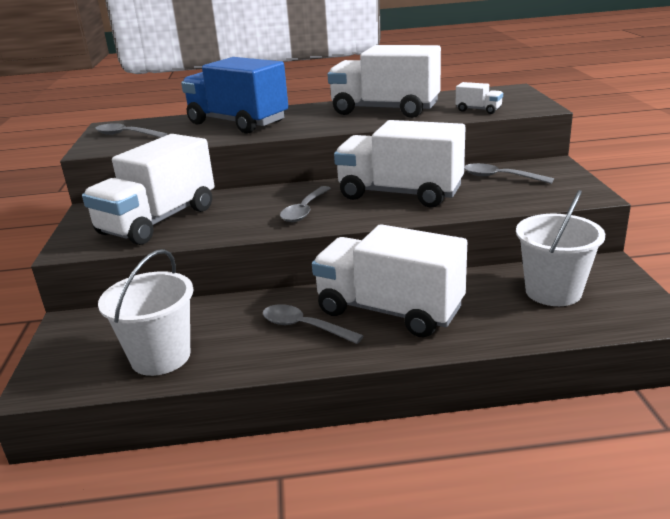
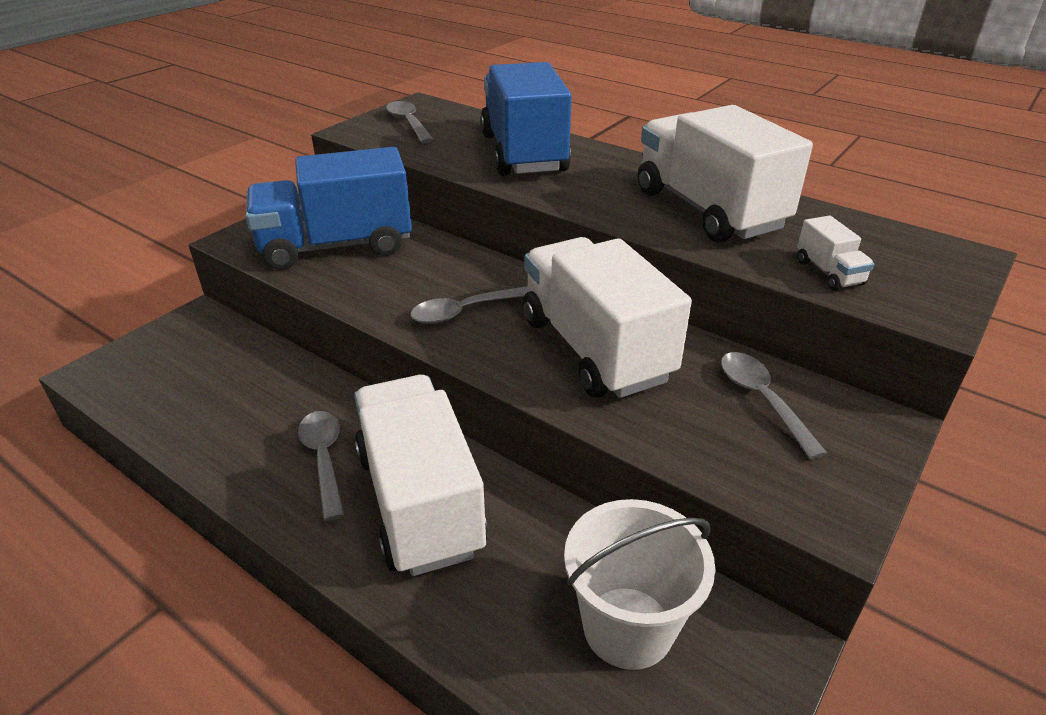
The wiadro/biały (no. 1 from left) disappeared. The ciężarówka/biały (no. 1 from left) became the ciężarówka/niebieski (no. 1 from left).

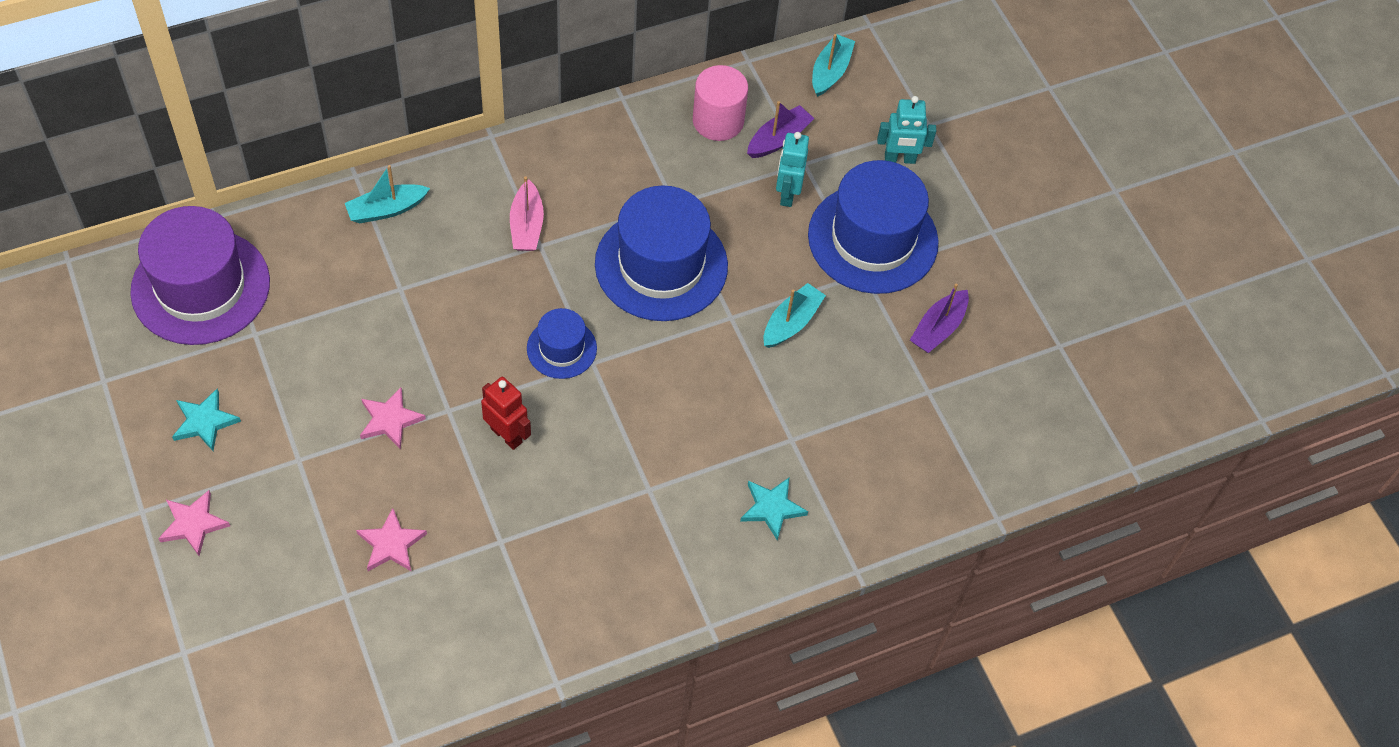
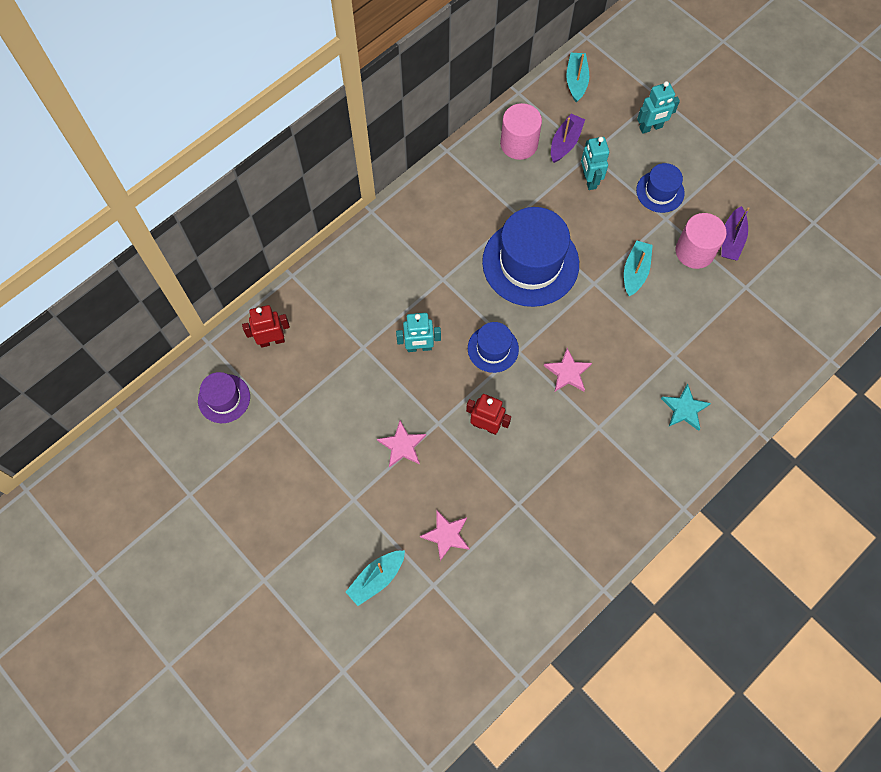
The gwiazda/turkusowy (no. 1 from left) disappeared. The łódka/różowy disappeared. The robot/czerwony (no. 1 from left) appeared. The robot/turkusowy (no. 1 from left) appeared. The walec/różowy (no. 2 from left) appeared. The gwiazda/różowy (no. 1 from left in the first image) moved. The łódka/turkusowy (no. 1 from left) moved. The kapelusz/fioletowy changed to 0.51 times the size. The kapelusz/niebieski (no. 3 from left) changed to 0.51 times the size.

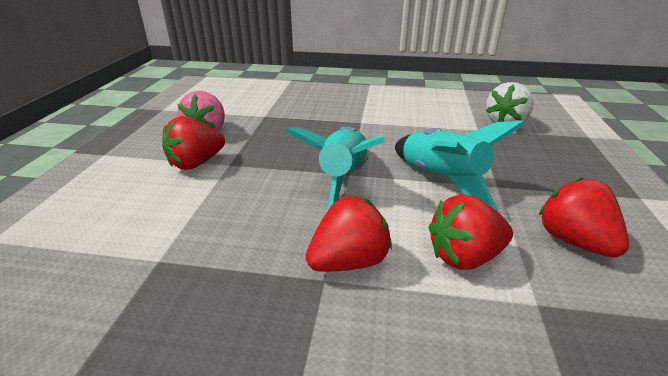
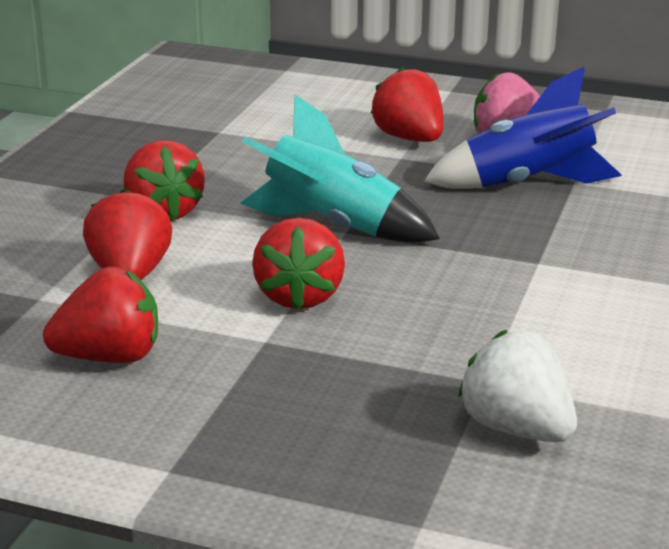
The rakieta/niebieski appeared. The rakieta/turkusowy (no. 2 from left) was replaced by the truskawka/czerwony (no. 4 from left).

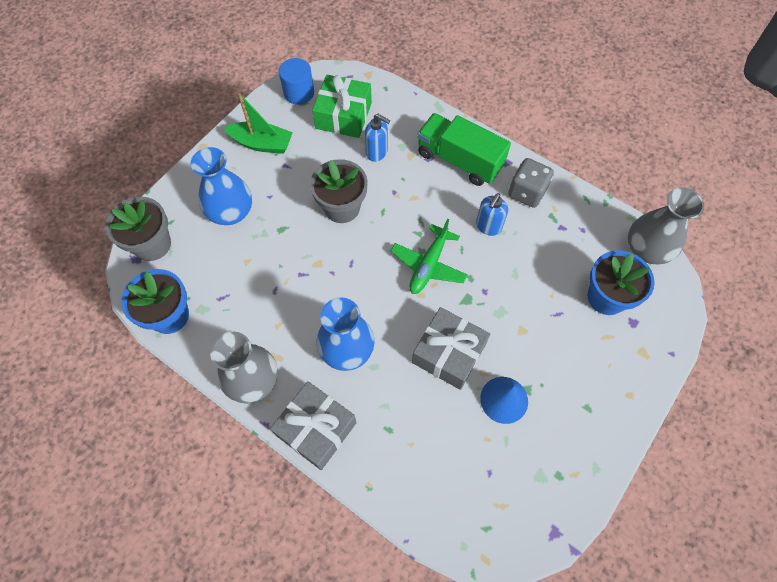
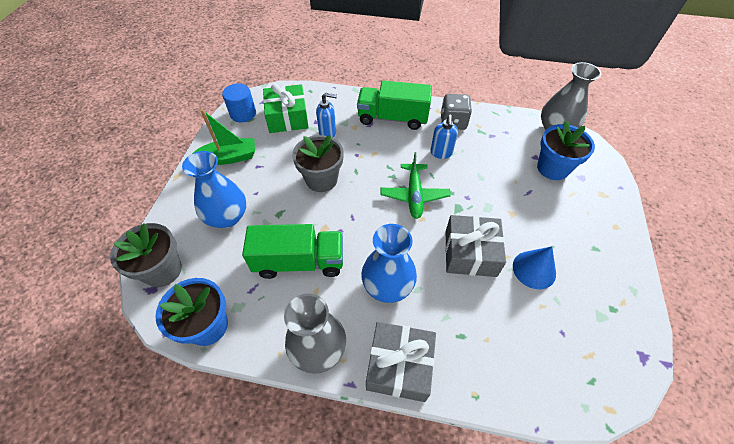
The ciężarówka/zielony (no. 1 from left) appeared.

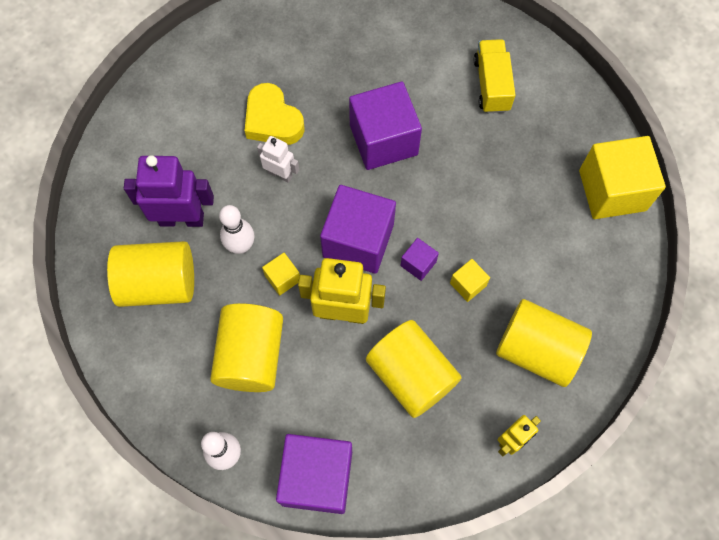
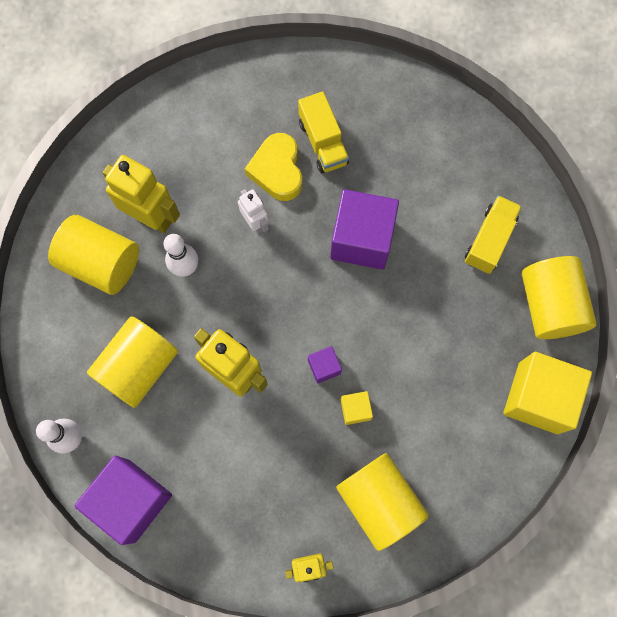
The sześcian/żółty (no. 1 from left) disappeared. The sześcian/fioletowy (no. 2 from left) disappeared. The ciężarówka/żółty (no. 1 from left) appeared. The walec/żółty (no. 3 from left in the first image) moved. The robot/fioletowy became the robot/żółty (no. 1 from left).

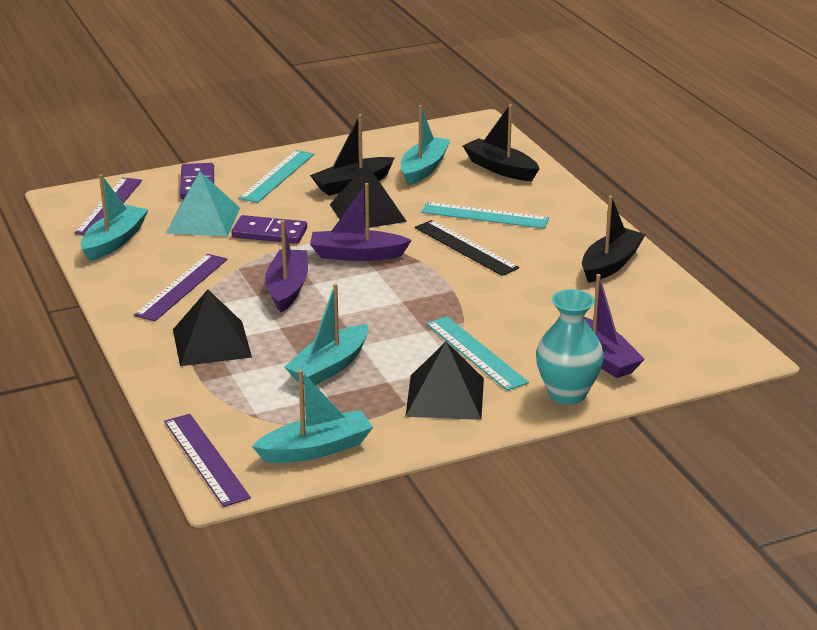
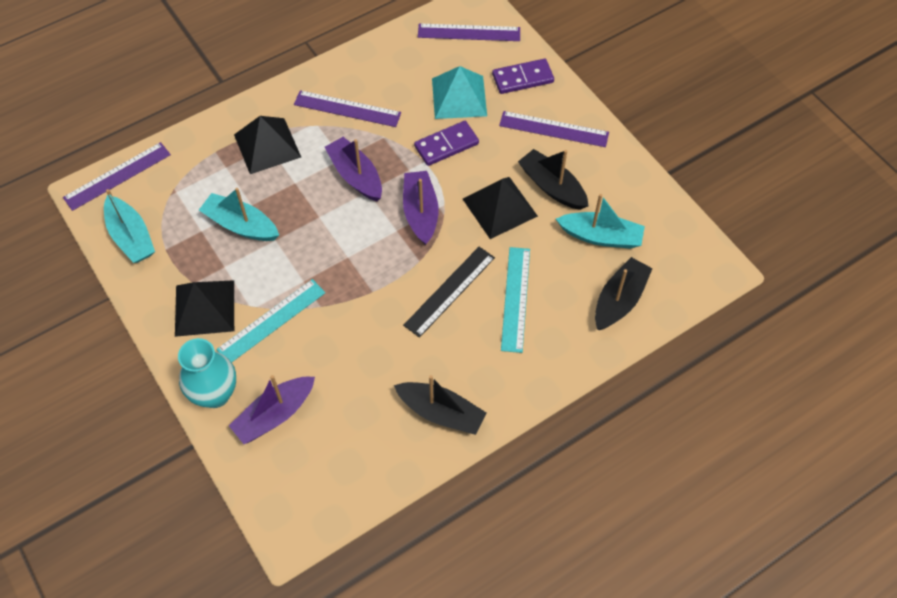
The łódka/turkusowy (no. 1 from left) disappeared. The linijka/turkusowy (no. 1 from left) became the linijka/fioletowy (no. 4 from left). The kostka domina/fioletowy (no. 2 from left in the first image) turned 60 degrees clockwise. The łódka/fioletowy (no. 1 from left in the first image) turned 120 degrees counterclockwise.

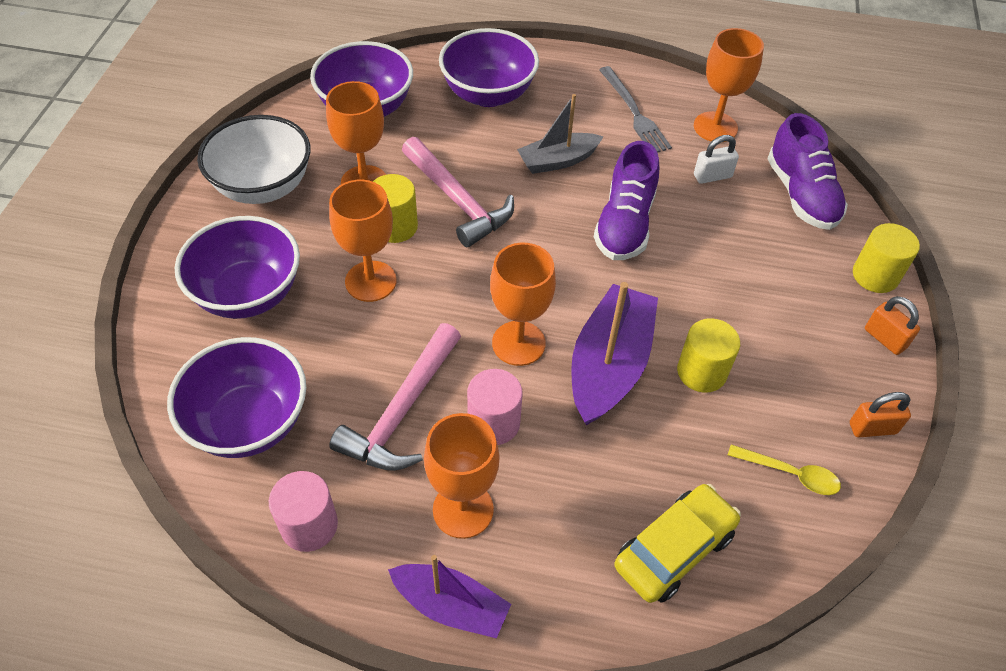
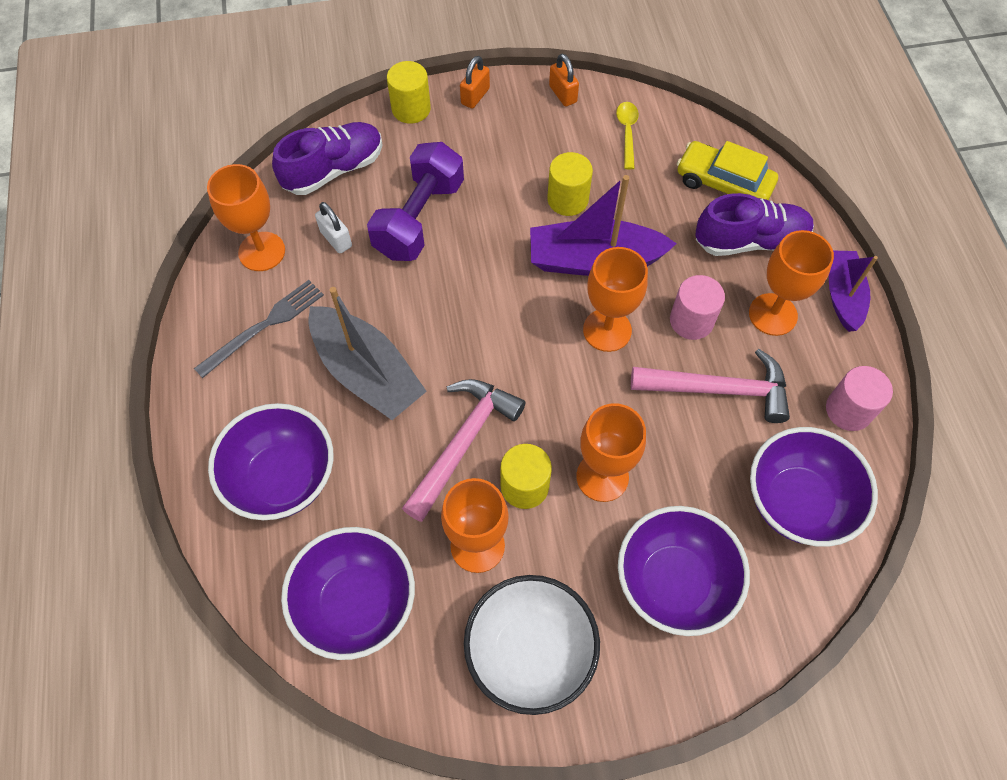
The hantel/fioletowy appeared. The but/fioletowy (no. 1 from left in the first image) moved. The łódka/szary changed to 1.58 times the size.

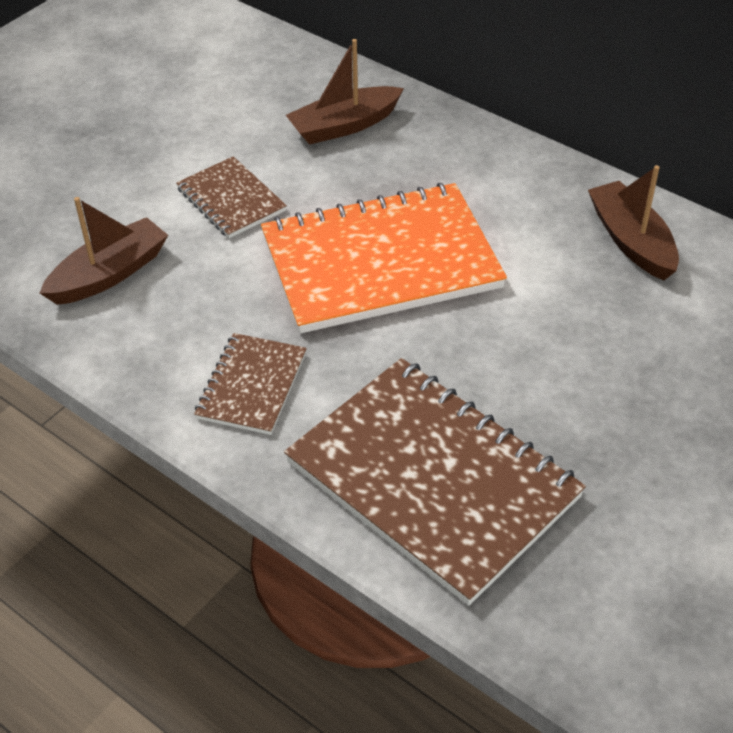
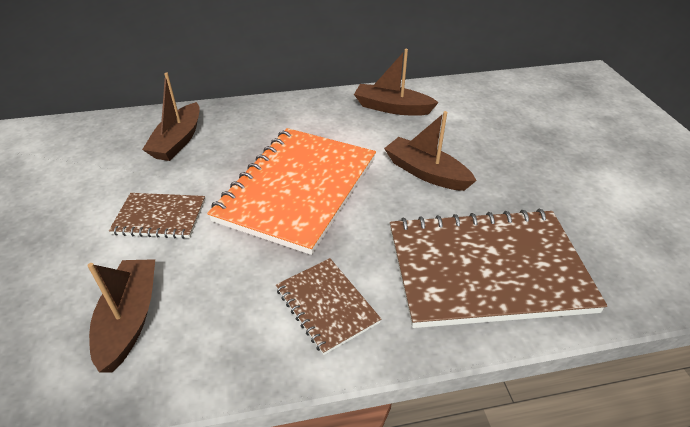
The łódka/brązowy (no. 4 from left) appeared.

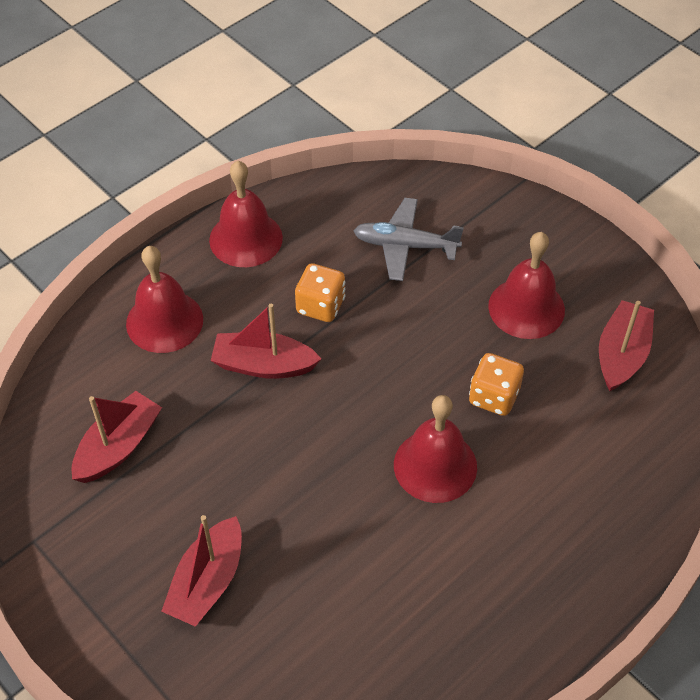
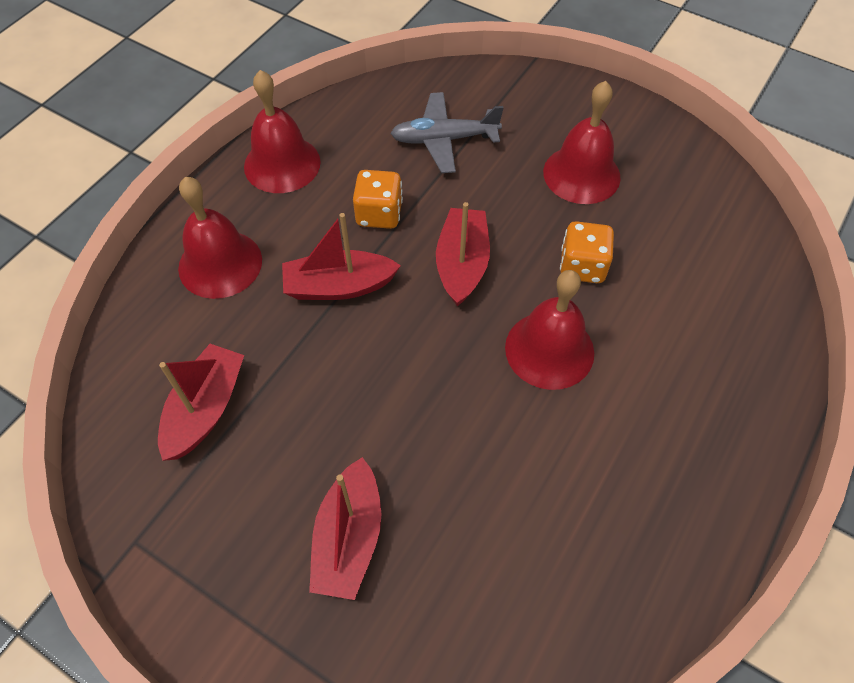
The łódka/czerwony (no. 4 from left) moved.

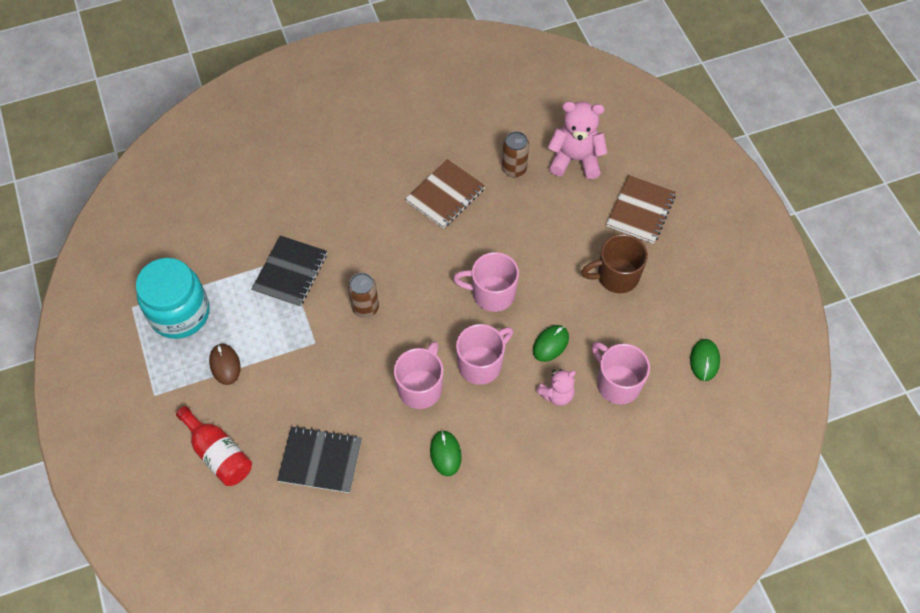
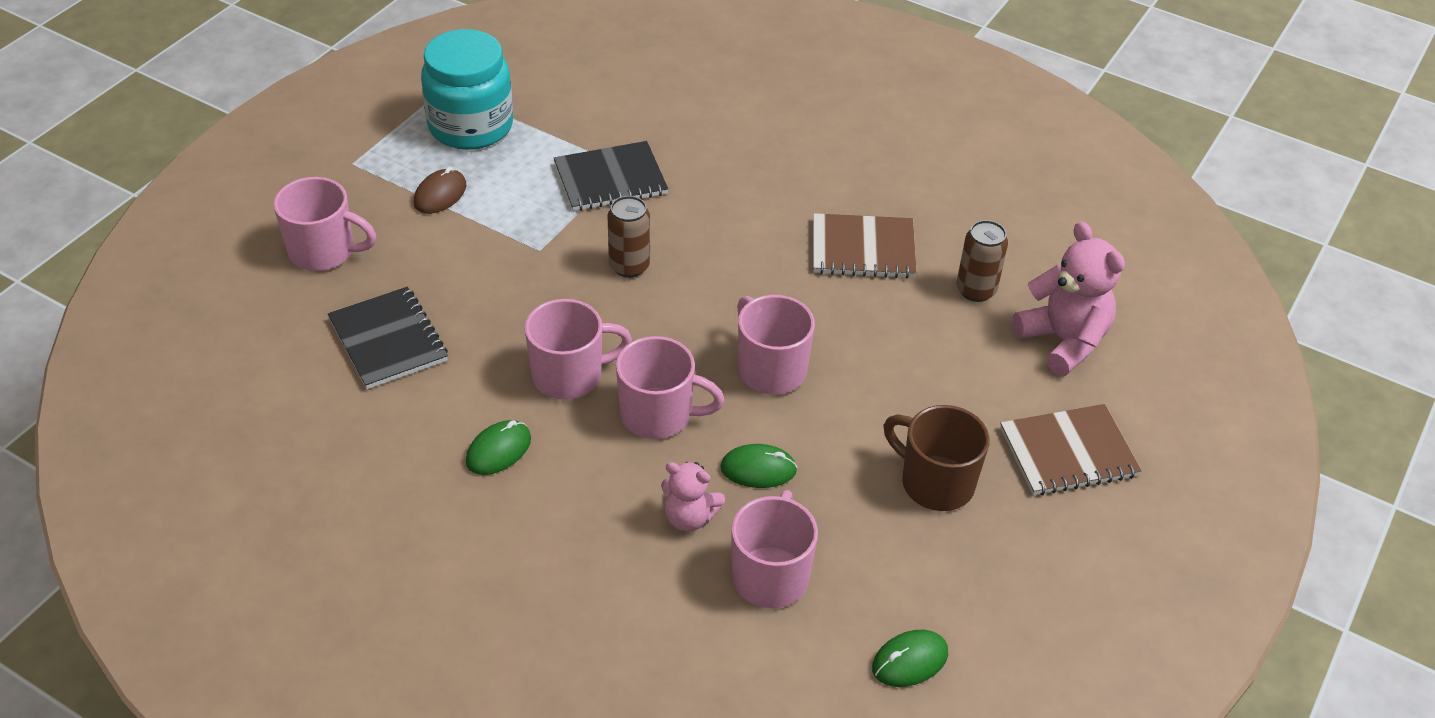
The butelka/czerwony was replaced by the kubek/różowy (no. 1 from left).

